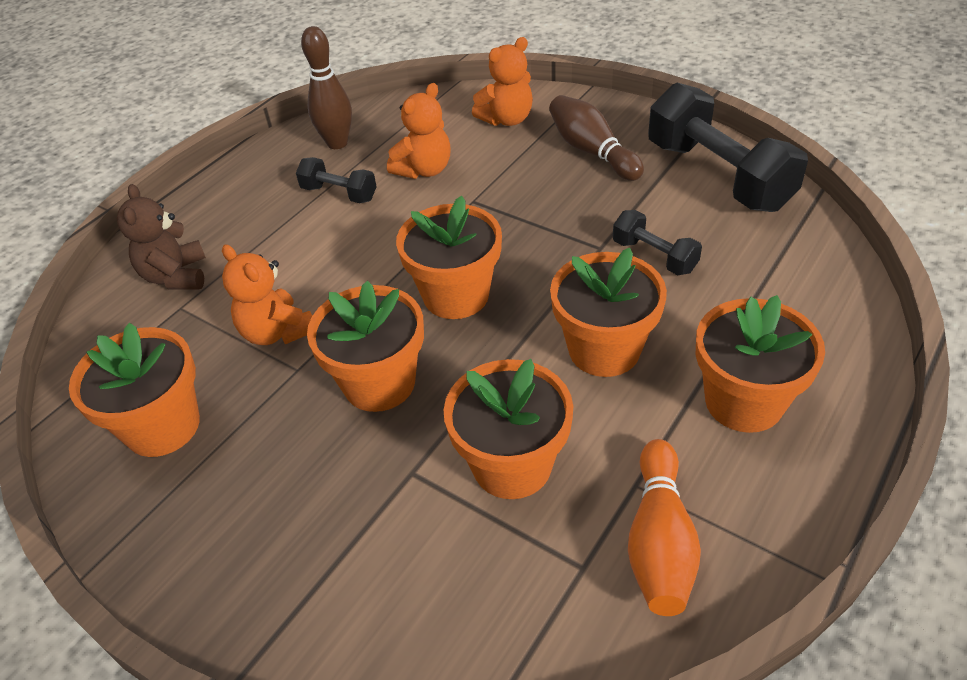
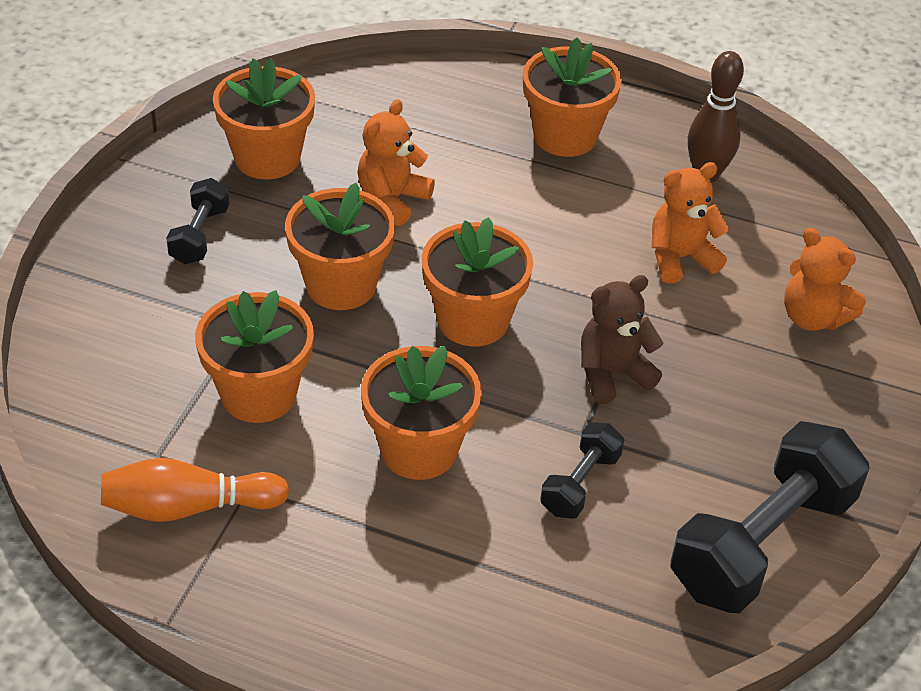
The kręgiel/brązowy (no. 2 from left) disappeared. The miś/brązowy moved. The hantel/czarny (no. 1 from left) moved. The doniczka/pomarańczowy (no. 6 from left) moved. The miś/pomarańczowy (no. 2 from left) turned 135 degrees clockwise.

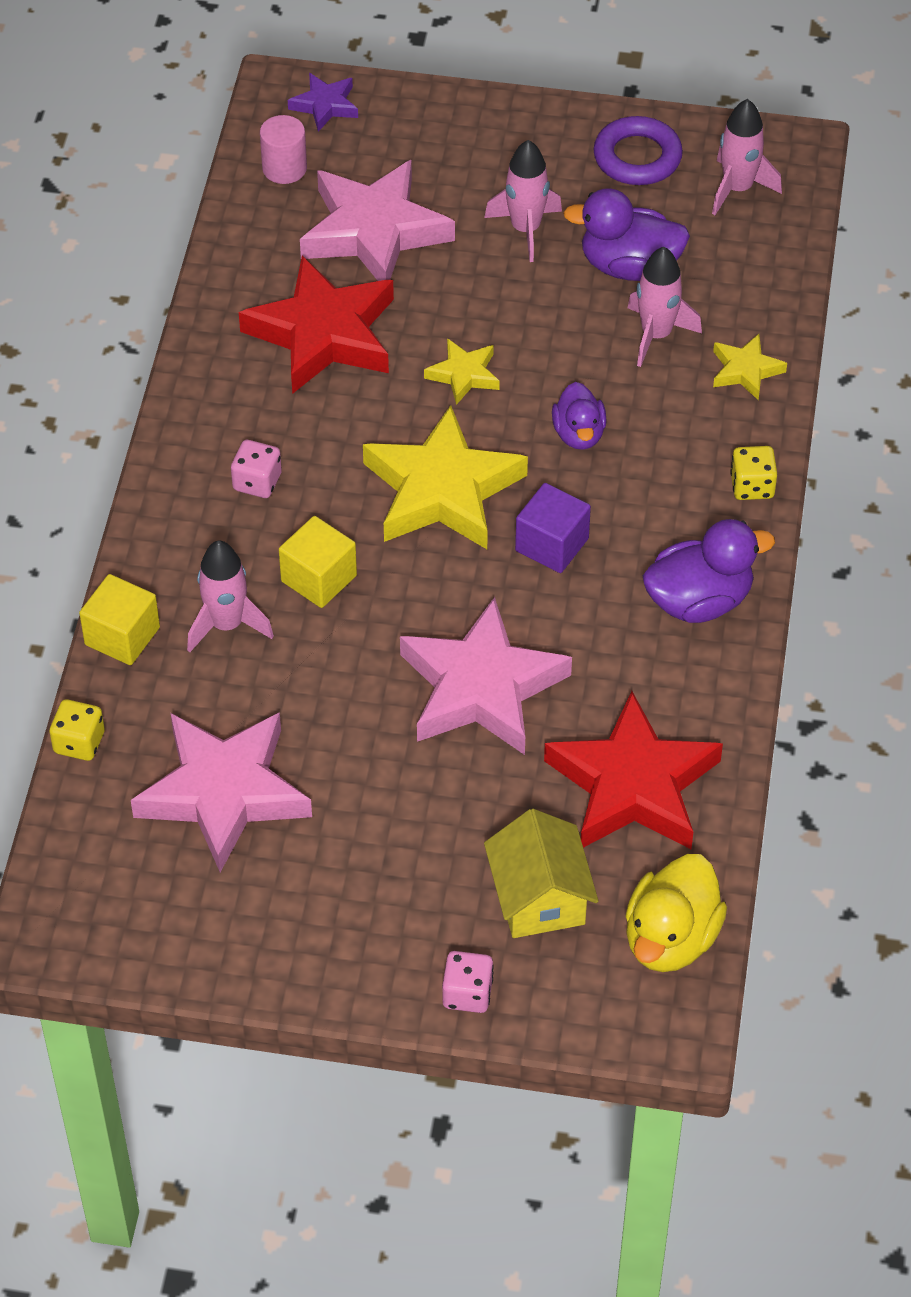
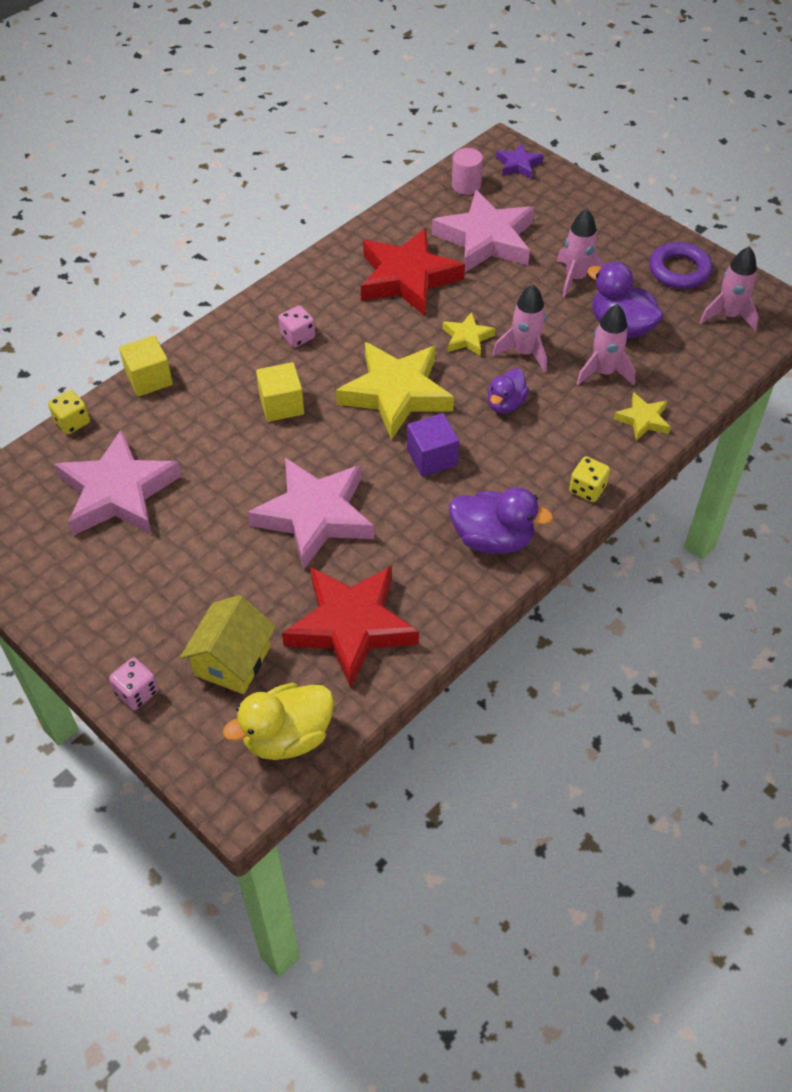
The rakieta/różowy (no. 1 from left) moved.

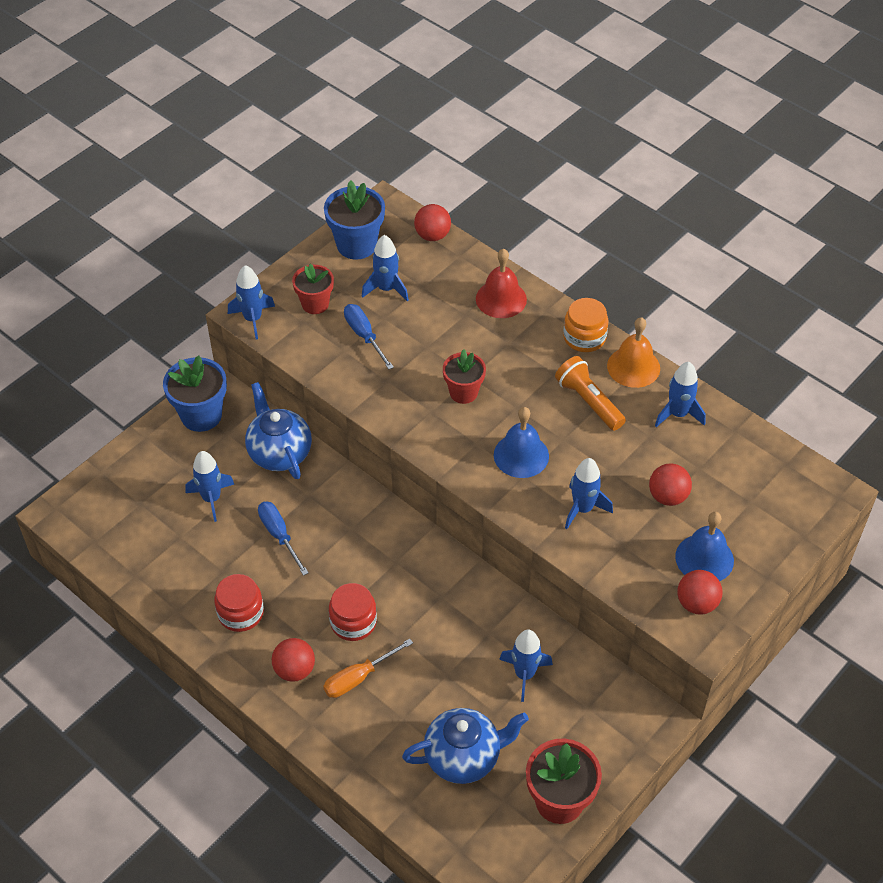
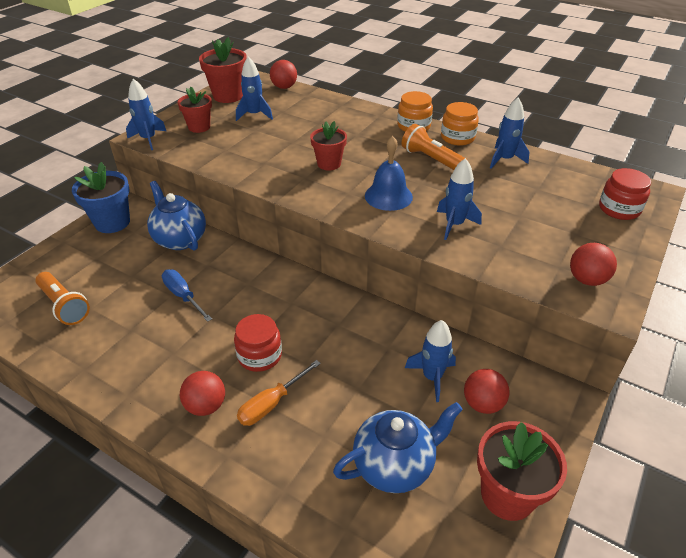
The rakieta/niebieski (no. 1 from left) disappeared. The śrubokręt/niebieski (no. 2 from left) disappeared. The dzwonek/czerwony disappeared. The dzwonek/niebieski (no. 2 from left) disappeared. The latarka/pomarańczowy (no. 1 from left) appeared. The słoik/czerwony (no. 1 from left in the first image) moved. The piłka/czerwony (no. 3 from left) moved. The dzwonek/pomarańczowy was replaced by the słoik/pomarańczowy (no. 2 from left). The doniczka/niebieski (no. 2 from left) became the doniczka/czerwony (no. 2 from left).

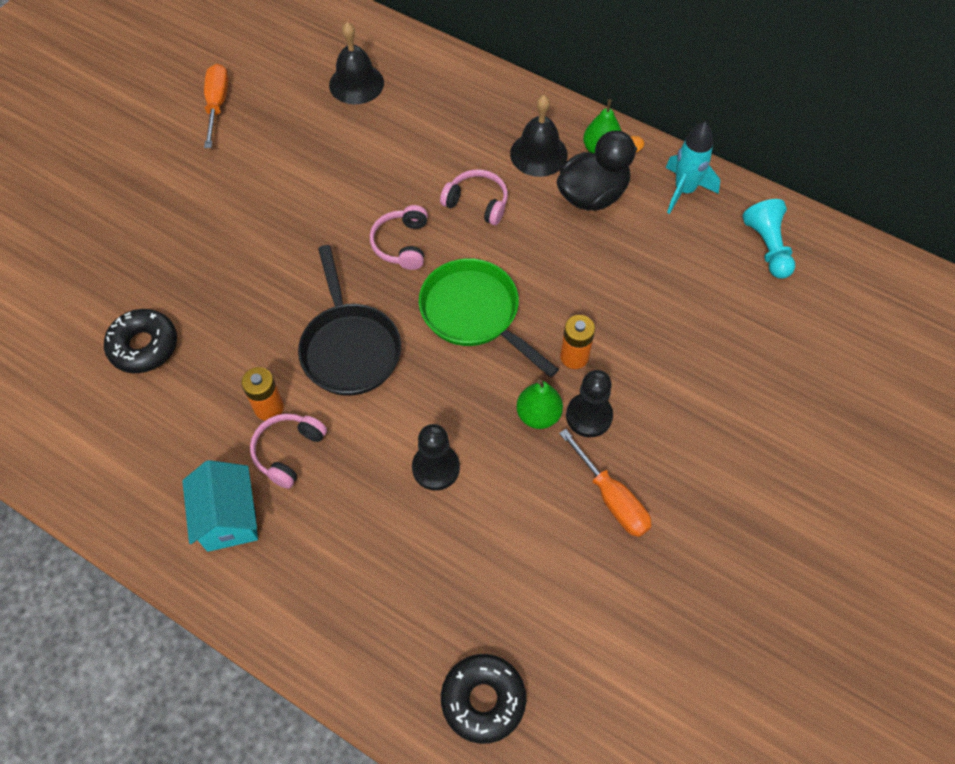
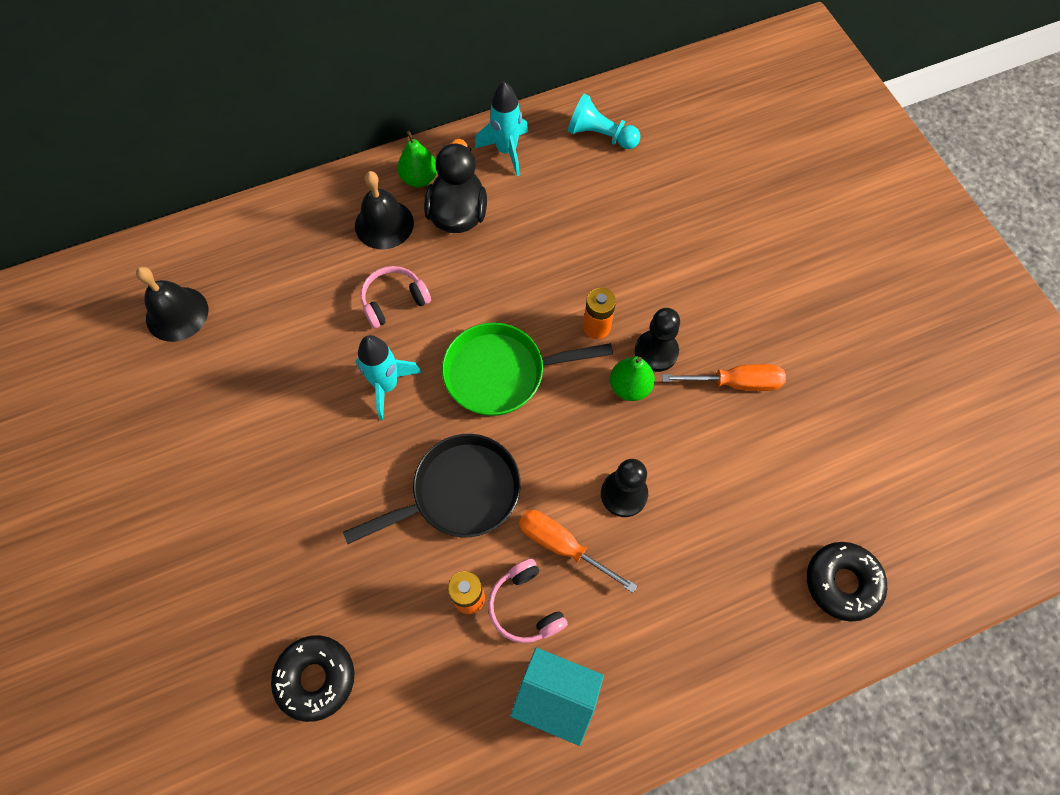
The śrubokręt/pomarańczowy (no. 1 from left) moved. The słuchawki/różowy (no. 2 from left) was replaced by the rakieta/turkusowy (no. 1 from left). The patelnia/czarny turned 45 degrees counterclockwise.

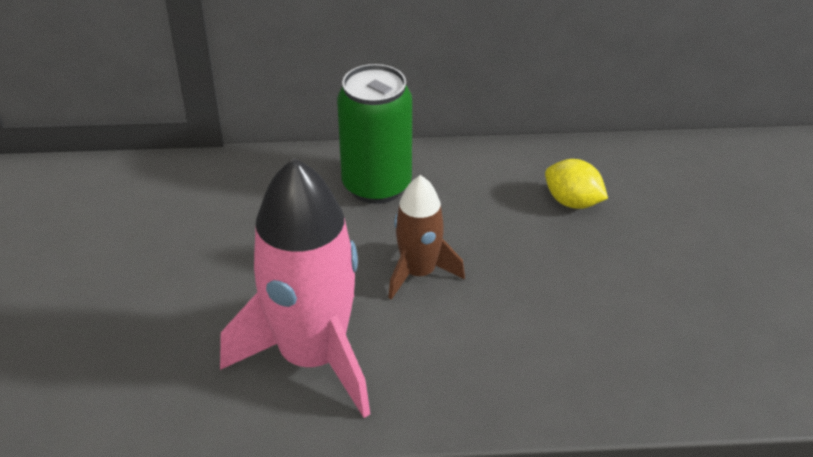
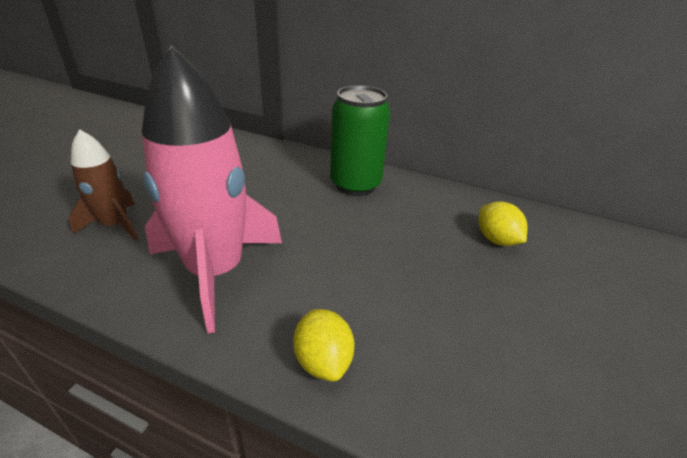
The cytryna/żółty (no. 1 from left) appeared. The rakieta/brązowy moved.

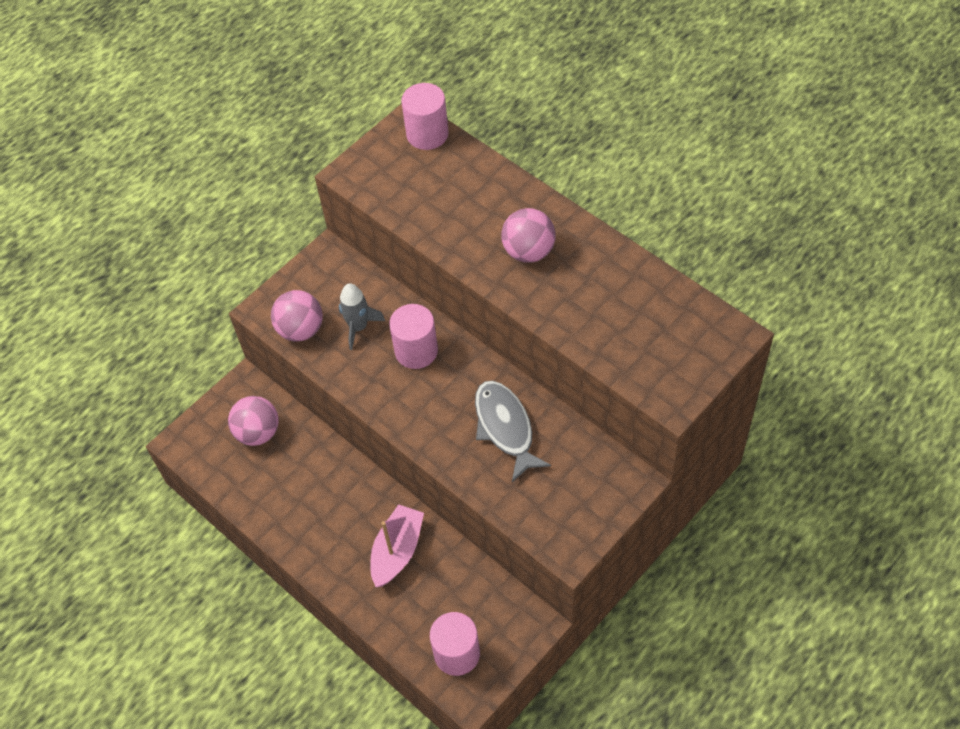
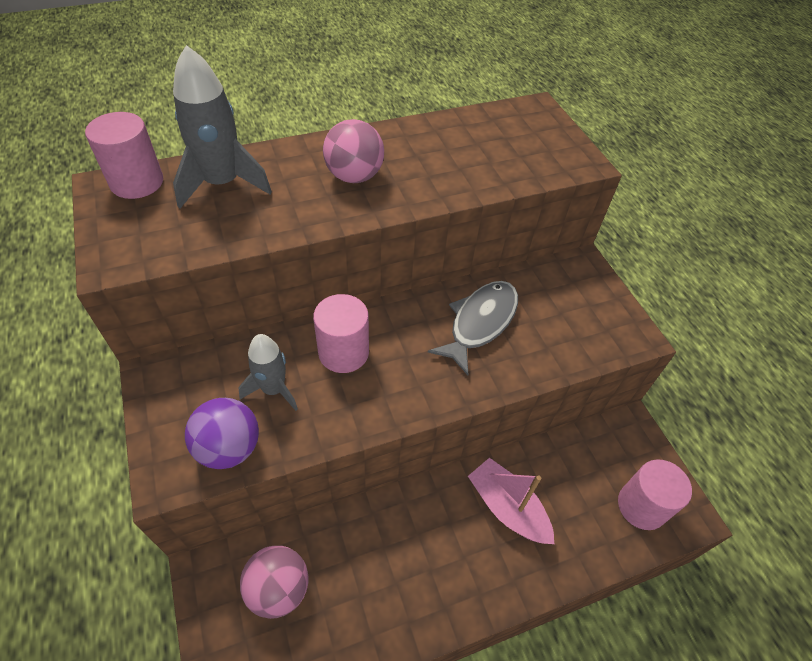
The rakieta/szary (no. 1 from left) appeared. The piłka/różowy (no. 2 from left) became the piłka/fioletowy. The ryba/szary turned 120 degrees clockwise.

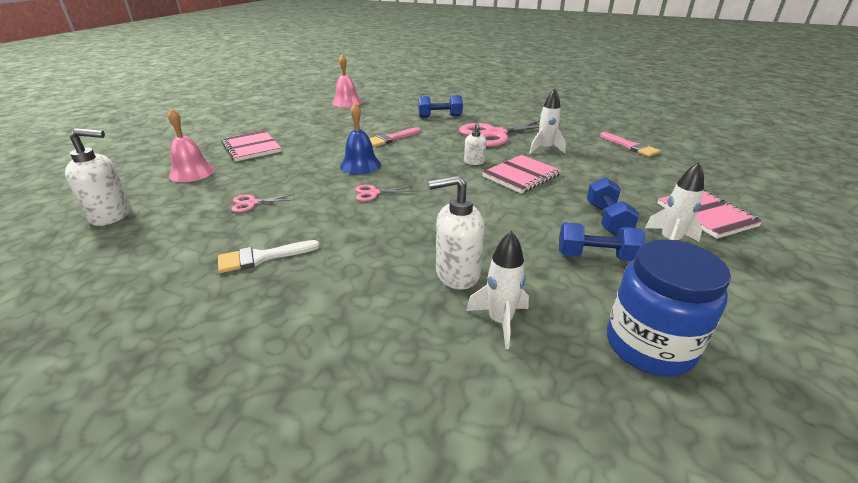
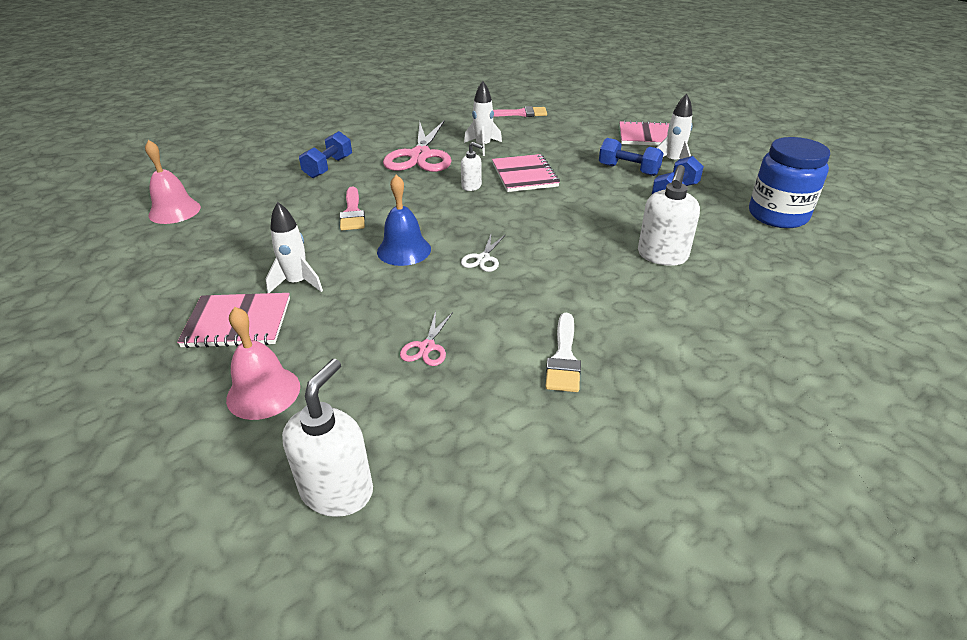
The rakieta/biały (no. 1 from left) moved. The nożyczki/różowy (no. 2 from left) became the nożyczki/biały.

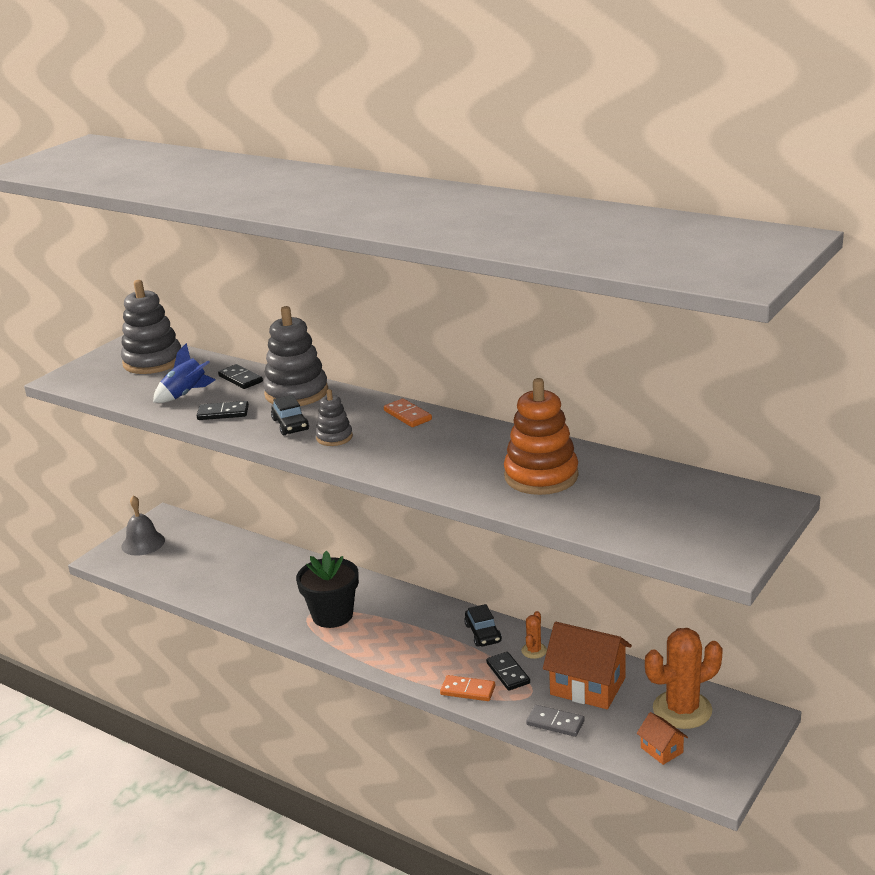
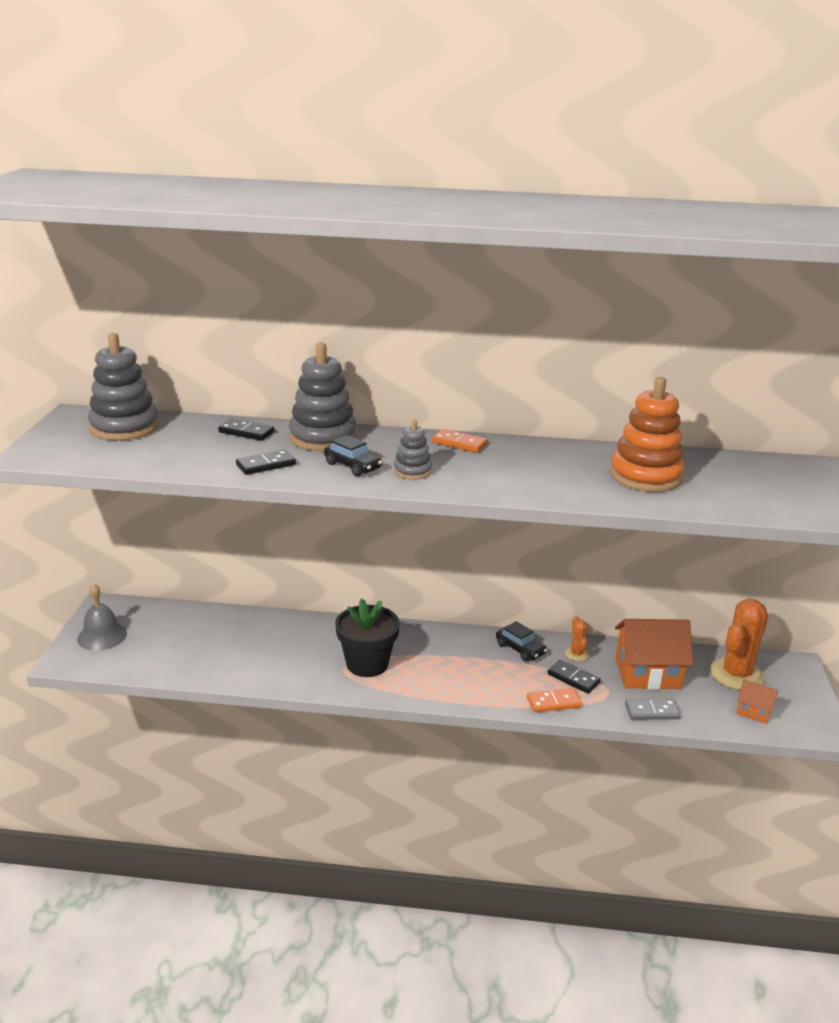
The rakieta/niebieski disappeared.

